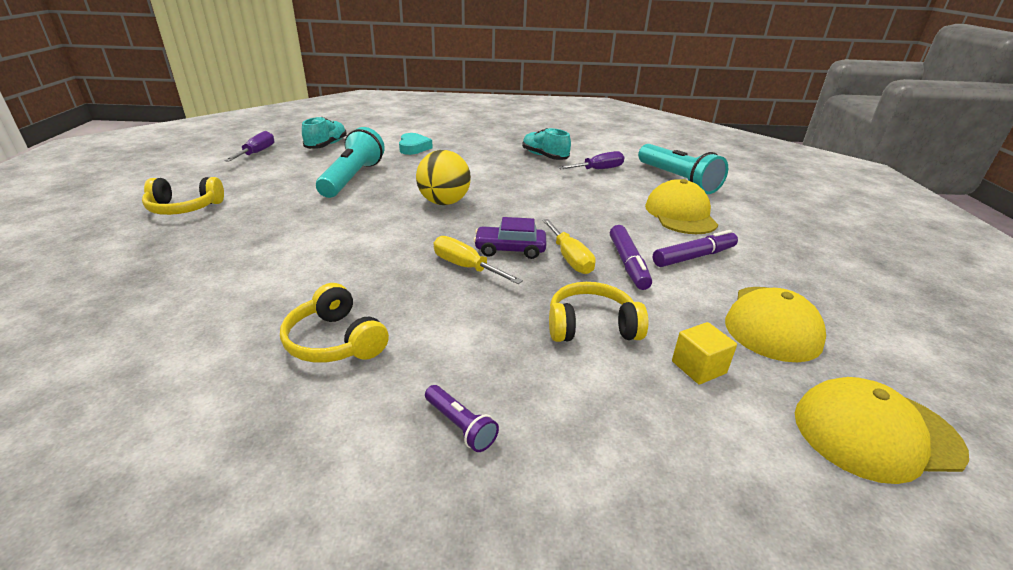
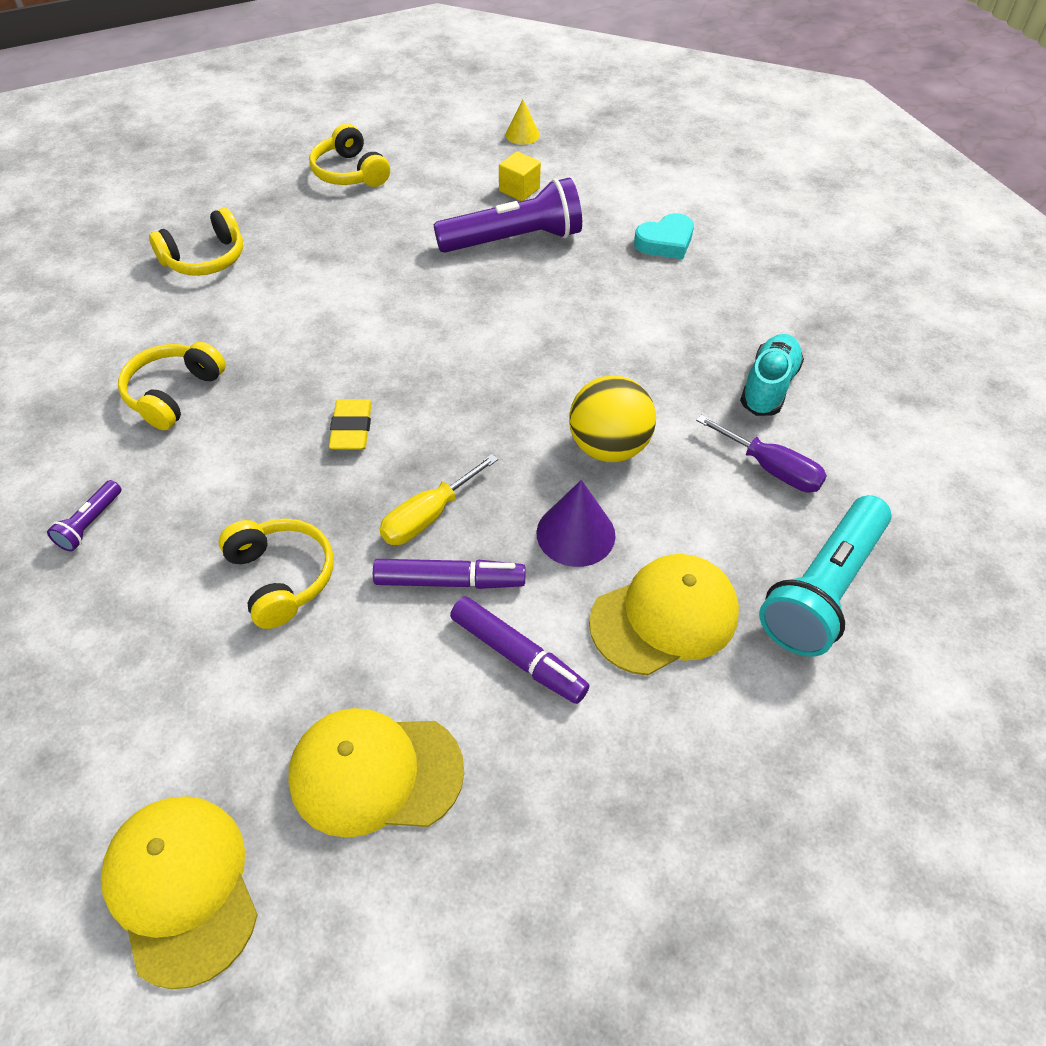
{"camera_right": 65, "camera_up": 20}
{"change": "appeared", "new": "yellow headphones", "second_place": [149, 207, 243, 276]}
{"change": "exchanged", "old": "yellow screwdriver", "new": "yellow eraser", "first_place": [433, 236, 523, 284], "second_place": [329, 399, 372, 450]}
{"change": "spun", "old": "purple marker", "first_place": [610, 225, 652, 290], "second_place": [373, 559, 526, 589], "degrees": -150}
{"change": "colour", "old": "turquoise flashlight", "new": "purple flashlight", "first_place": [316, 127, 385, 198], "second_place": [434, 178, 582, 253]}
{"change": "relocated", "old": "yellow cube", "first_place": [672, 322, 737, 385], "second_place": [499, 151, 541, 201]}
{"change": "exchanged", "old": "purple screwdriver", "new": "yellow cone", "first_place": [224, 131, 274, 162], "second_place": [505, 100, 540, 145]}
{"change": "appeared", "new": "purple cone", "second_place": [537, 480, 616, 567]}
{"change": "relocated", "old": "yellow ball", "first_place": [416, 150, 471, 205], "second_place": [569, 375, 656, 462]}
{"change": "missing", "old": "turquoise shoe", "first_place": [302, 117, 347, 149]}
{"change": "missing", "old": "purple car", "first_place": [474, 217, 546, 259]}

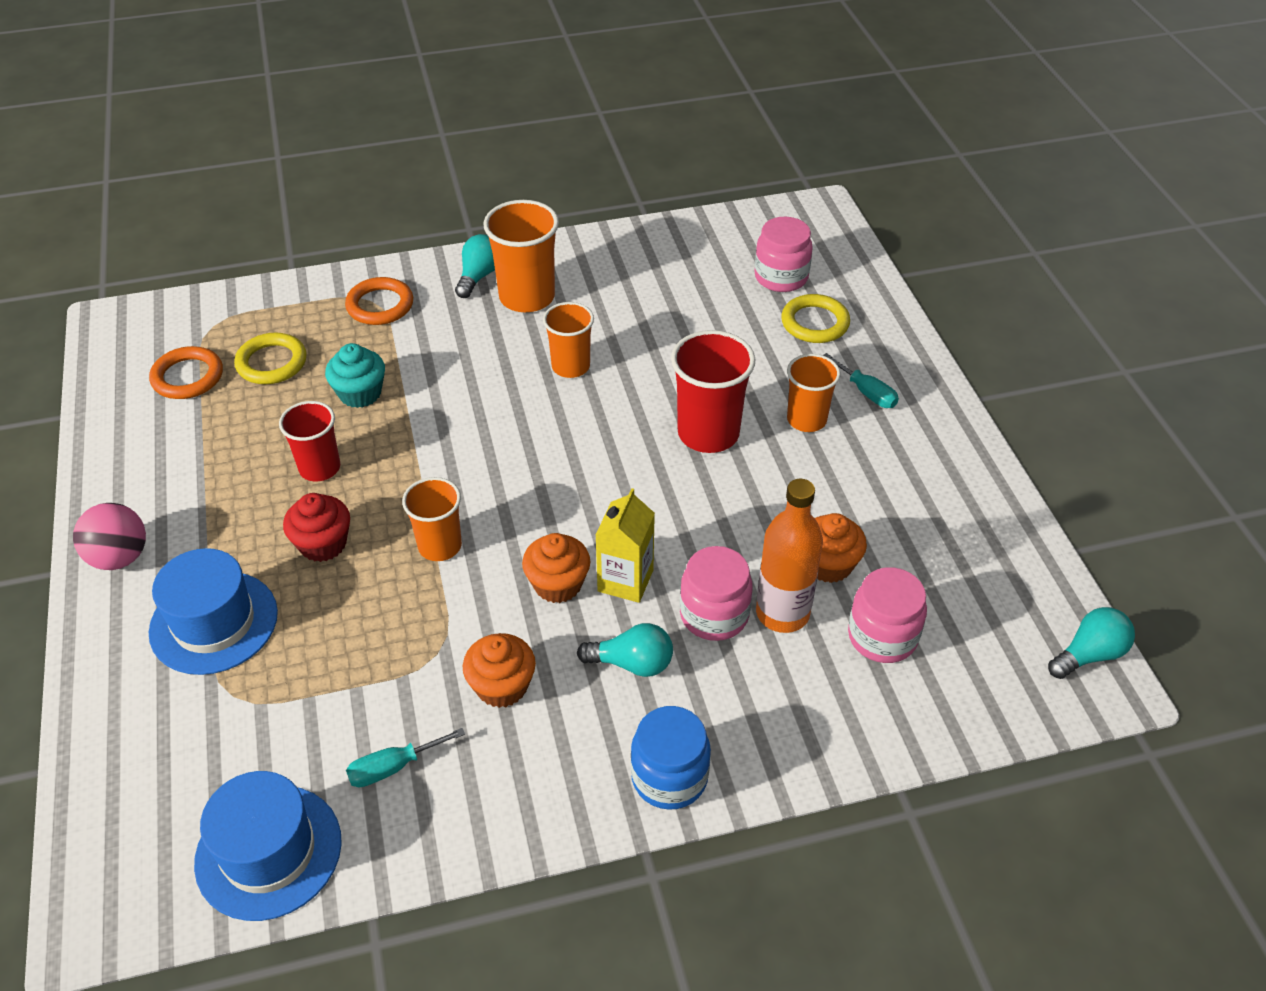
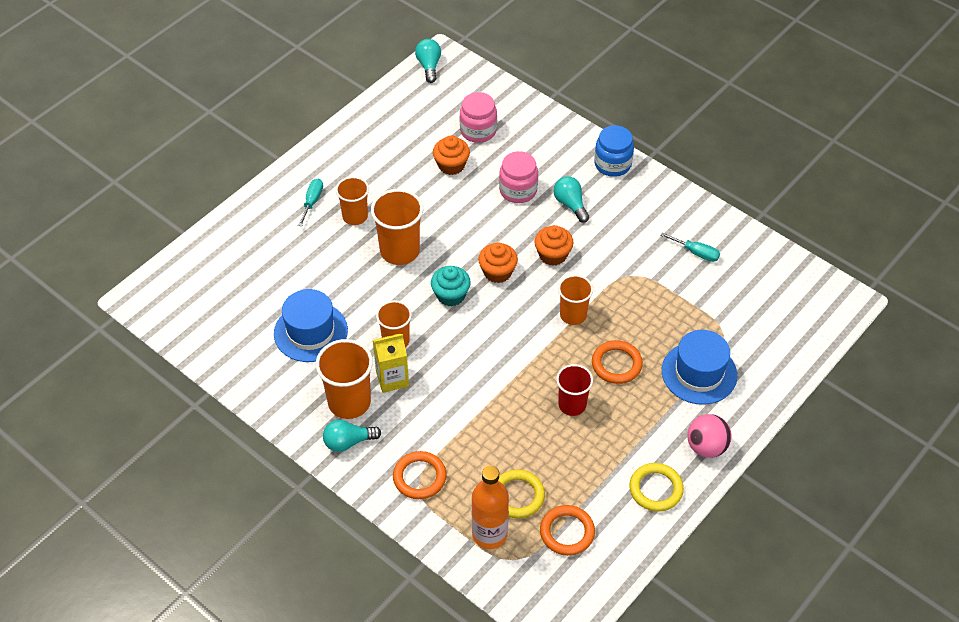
{"camera_right": -125, "camera_up": 5}
{"change": "relocated", "old": "blue hat", "first_place": [194, 771, 342, 921], "second_place": [274, 289, 348, 362]}
{"change": "colour", "old": "red cup", "new": "orange cup", "first_place": [671, 330, 756, 453], "second_place": [371, 189, 423, 265]}
{"change": "relocated", "old": "yellow carton", "first_place": [595, 488, 655, 603], "second_place": [373, 334, 409, 393]}
{"change": "spun", "old": "turquoise light bulb", "first_place": [1048, 607, 1135, 679], "second_place": [415, 39, 441, 83], "degrees": 60}
{"change": "relocated", "old": "turquoise cupcake", "first_place": [325, 343, 385, 408], "second_place": [431, 266, 471, 306]}
{"change": "relocated", "old": "orange bottle", "first_place": [756, 479, 823, 633], "second_place": [472, 466, 509, 549]}
{"change": "relocated", "old": "orange cupcake", "first_place": [463, 633, 536, 708], "second_place": [478, 242, 518, 283]}
{"change": "exchanged", "old": "red cupcake", "new": "orange ring", "first_place": [283, 493, 350, 562], "second_place": [592, 340, 643, 384]}
{"change": "relocated", "old": "yellow ring", "first_place": [781, 294, 850, 343], "second_place": [629, 463, 684, 512]}
{"change": "missing", "old": "pink jar", "first_place": [755, 217, 813, 292]}

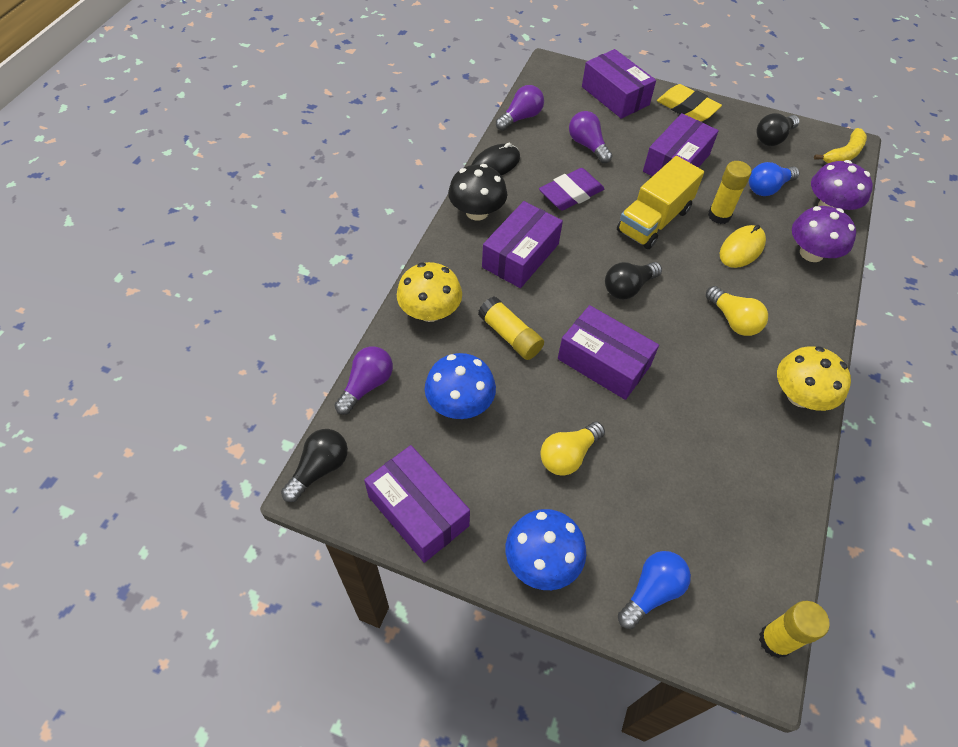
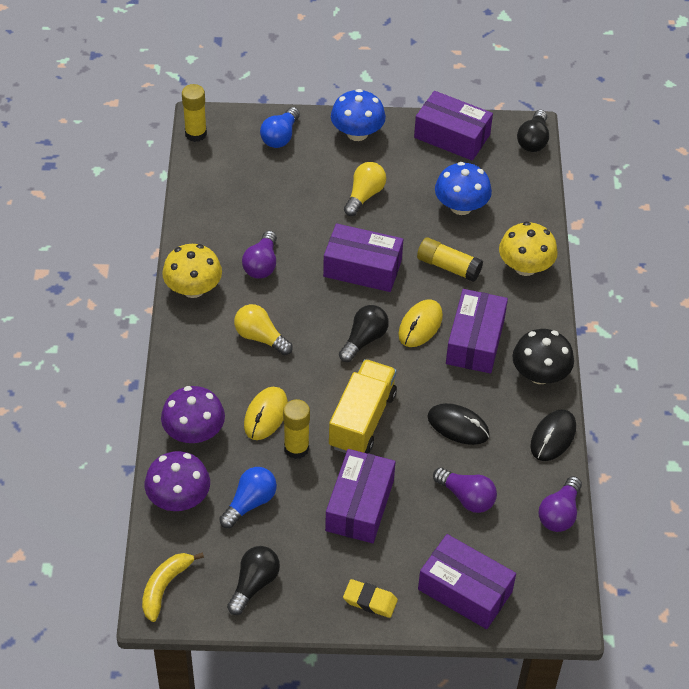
{"camera_right": 160, "camera_up": -5}
{"change": "relocated", "old": "purple light bulb", "first_place": [334, 346, 393, 415], "second_place": [242, 231, 277, 279]}
{"change": "size", "old": "yellow eraser", "first_place": [657, 84, 722, 122], "second_place": [343, 579, 398, 618], "factor": 0.66}
{"change": "appeared", "new": "yellow mouse", "second_place": [398, 299, 443, 347]}
{"change": "exchanged", "old": "purple eraser", "new": "black mouse", "first_place": [539, 168, 605, 210], "second_place": [428, 403, 490, 445]}

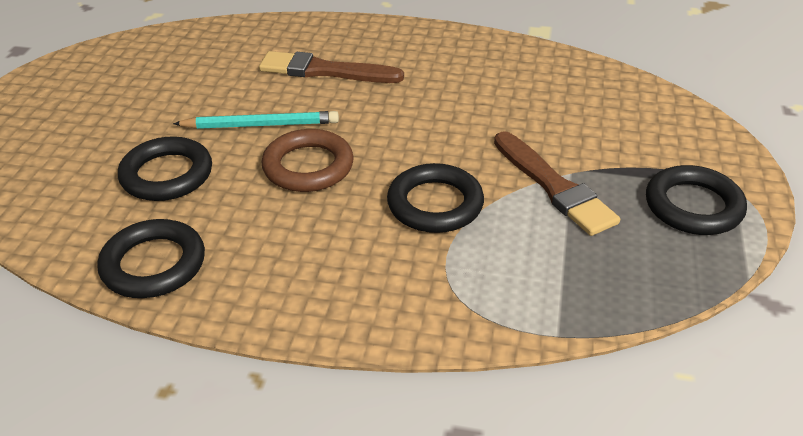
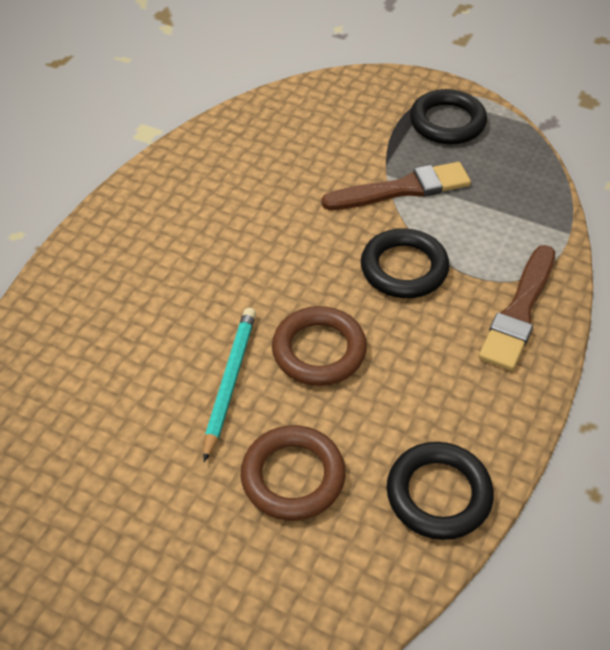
{"camera_right": -75, "camera_up": 10}
{"change": "colour", "old": "black ring", "new": "brown ring", "first_place": [118, 136, 212, 201], "second_place": [241, 425, 346, 521]}
{"change": "relocated", "old": "brown brush", "first_place": [259, 51, 404, 83], "second_place": [479, 245, 555, 371]}

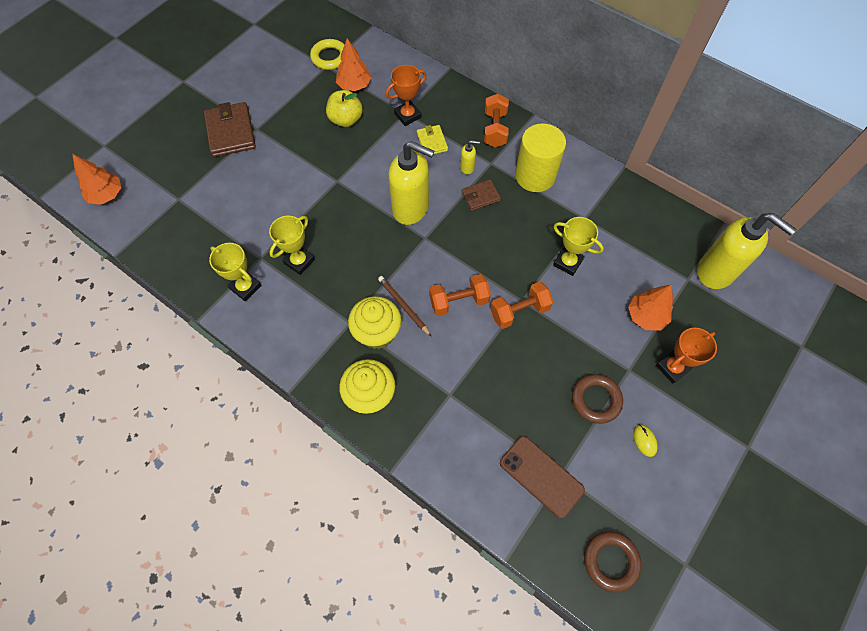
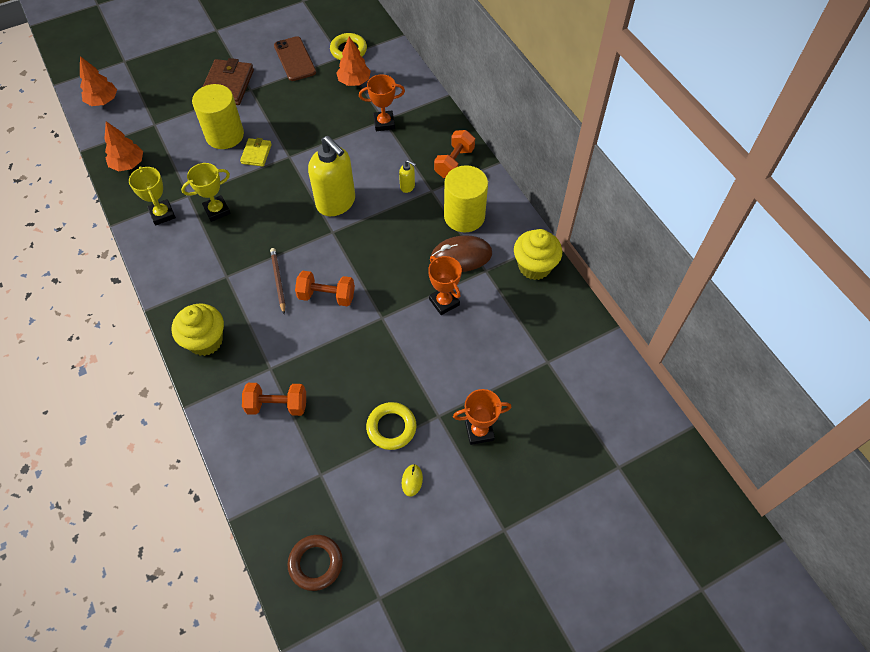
{"camera_right": 25, "camera_up": -5}
{"change": "relocated", "old": "orange tree", "first_place": [628, 285, 673, 330], "second_place": [104, 121, 143, 171]}
{"change": "appeared", "new": "yellow cylinder", "second_place": [192, 84, 244, 149]}
{"change": "relocated", "old": "yellow wallet", "first_place": [417, 125, 448, 156], "second_place": [240, 138, 272, 167]}
{"change": "relocated", "old": "orange dumbbell", "first_place": [490, 282, 553, 329], "second_place": [242, 383, 306, 416]}
{"change": "relocated", "old": "brown phone", "first_place": [500, 436, 585, 518], "second_place": [274, 36, 316, 81]}
{"change": "colour", "old": "brown ring", "new": "yellow ring", "first_place": [572, 374, 623, 424], "second_place": [366, 402, 416, 450]}
{"change": "colour", "old": "yellow trophy", "new": "orange trophy", "first_place": [553, 217, 604, 276], "second_place": [428, 256, 462, 315]}
{"change": "appeared", "new": "brown mouse", "second_place": [431, 235, 492, 272]}
{"change": "relocated", "old": "yellow cupcake", "first_place": [348, 296, 402, 349], "second_place": [514, 229, 562, 280]}
{"change": "missing", "old": "yellow apple", "first_place": [326, 90, 363, 127]}
{"change": "missing", "old": "brown wallet", "first_place": [461, 179, 501, 211]}
{"change": "missing", "old": "yellow soap dispenser", "first_place": [697, 213, 796, 289]}

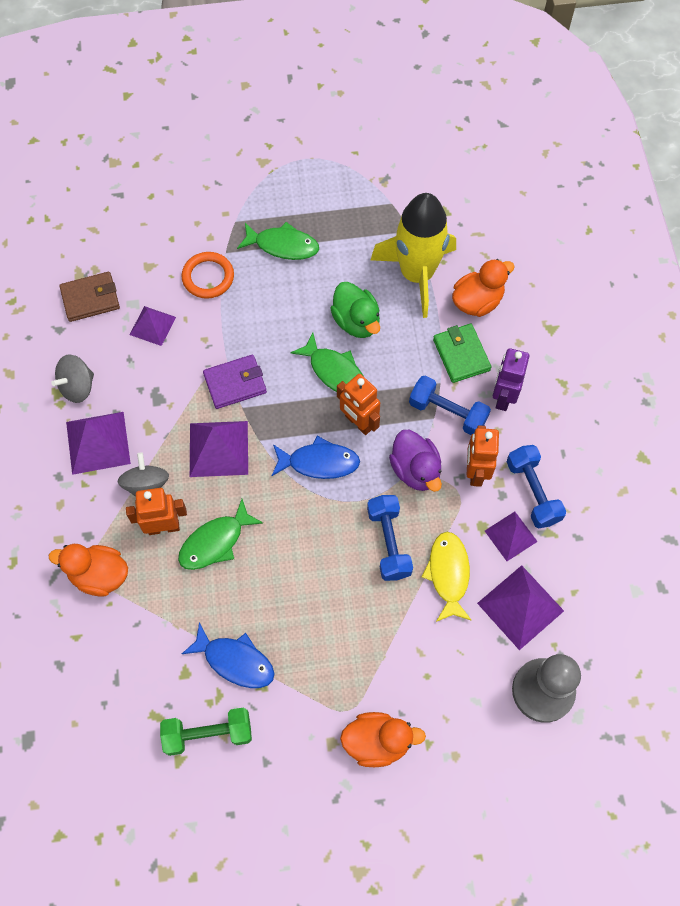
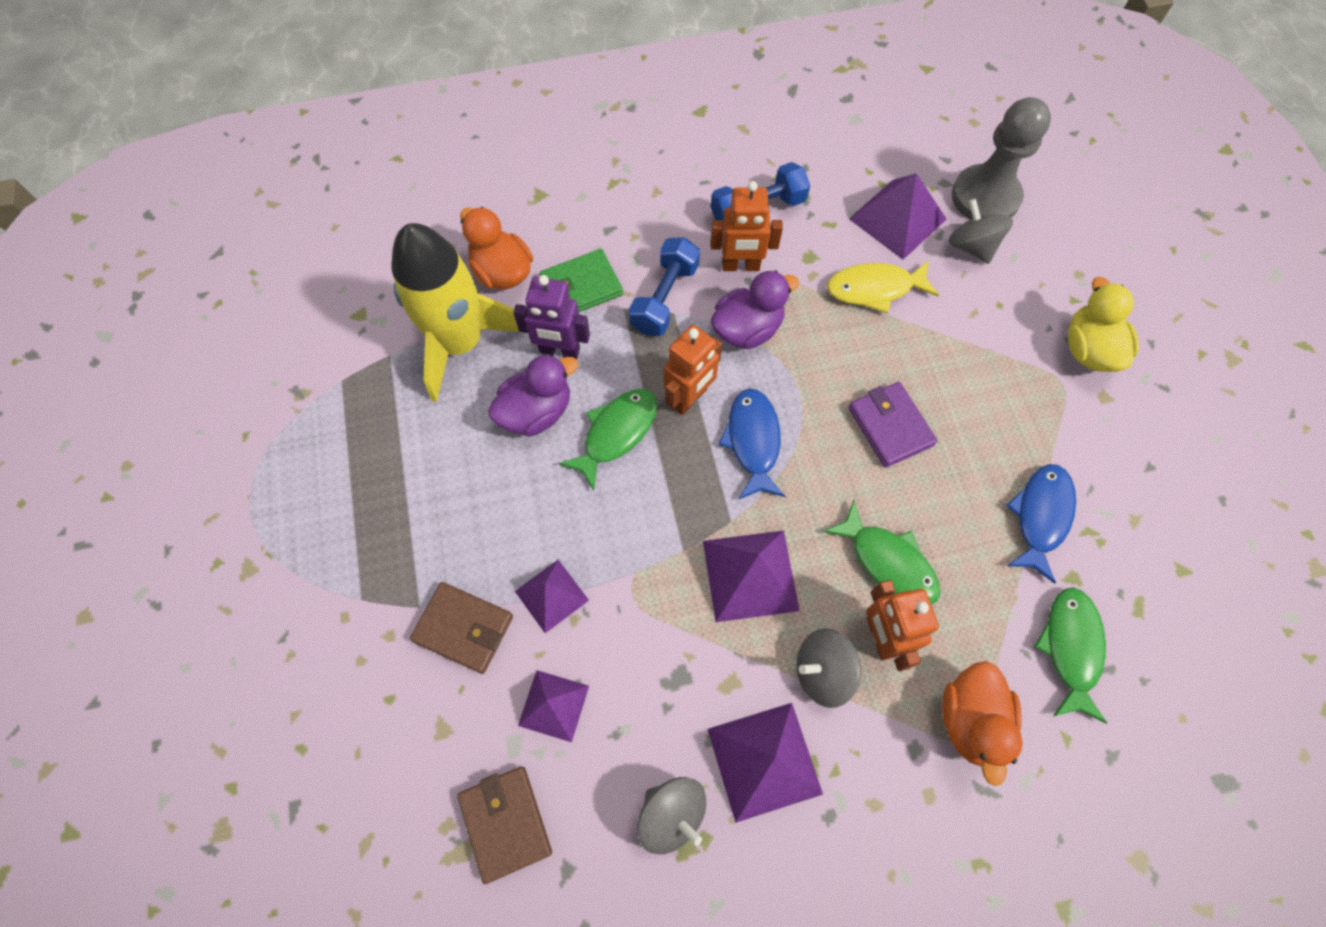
{"camera_right": -95, "camera_up": 0}
{"change": "exchanged", "old": "orange ring", "new": "brown wallet", "first_place": [181, 252, 234, 299], "second_place": [410, 582, 513, 674]}
{"change": "colour", "old": "green duck", "new": "purple duck", "first_place": [330, 282, 380, 338], "second_place": [488, 354, 578, 437]}
{"change": "relocated", "old": "purple robot", "first_place": [493, 348, 529, 411], "second_place": [513, 275, 590, 359]}
{"change": "relocated", "old": "purple pyramid", "first_place": [485, 512, 538, 561], "second_place": [515, 560, 589, 633]}
{"change": "relocated", "old": "purple wallet", "first_place": [203, 355, 267, 409], "second_place": [848, 382, 937, 468]}
{"change": "appeared", "new": "grey spinning top", "second_place": [948, 199, 1013, 264]}
{"change": "relocated", "old": "green fish", "first_place": [237, 222, 319, 260], "second_place": [1034, 587, 1107, 723]}
{"change": "colour", "old": "orange duck", "new": "yellow duck", "first_place": [340, 712, 426, 767], "second_place": [1068, 277, 1139, 372]}
{"change": "missing", "old": "green dumbbell", "first_place": [160, 708, 252, 756]}
{"change": "missing", "old": "blue dumbbell", "first_place": [367, 495, 413, 581]}

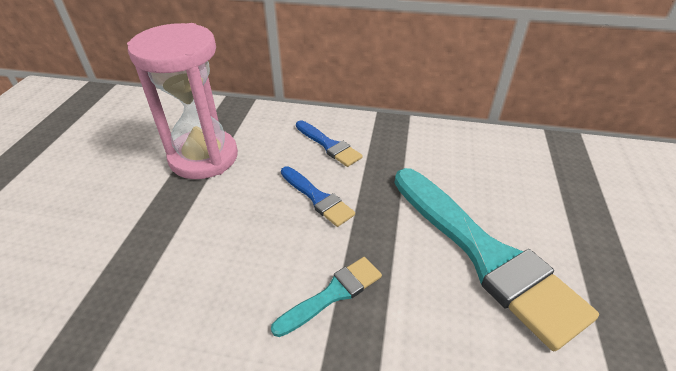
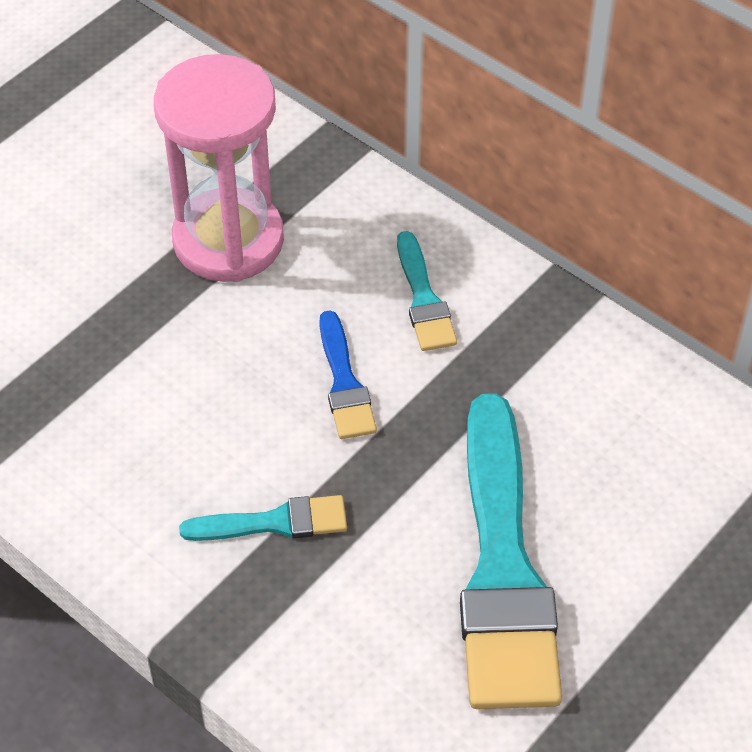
{"camera_right": 30, "camera_up": 10}
{"change": "colour", "old": "blue brush", "new": "turquoise brush", "first_place": [296, 120, 363, 167], "second_place": [397, 231, 457, 351]}

